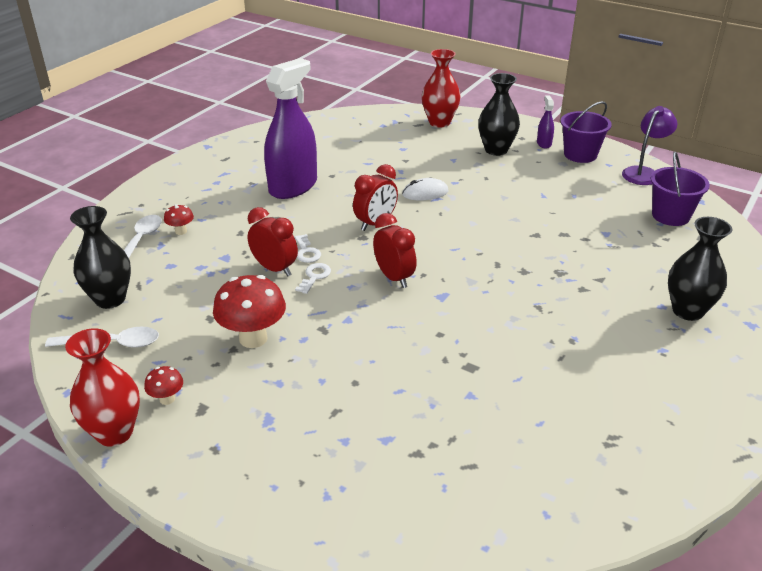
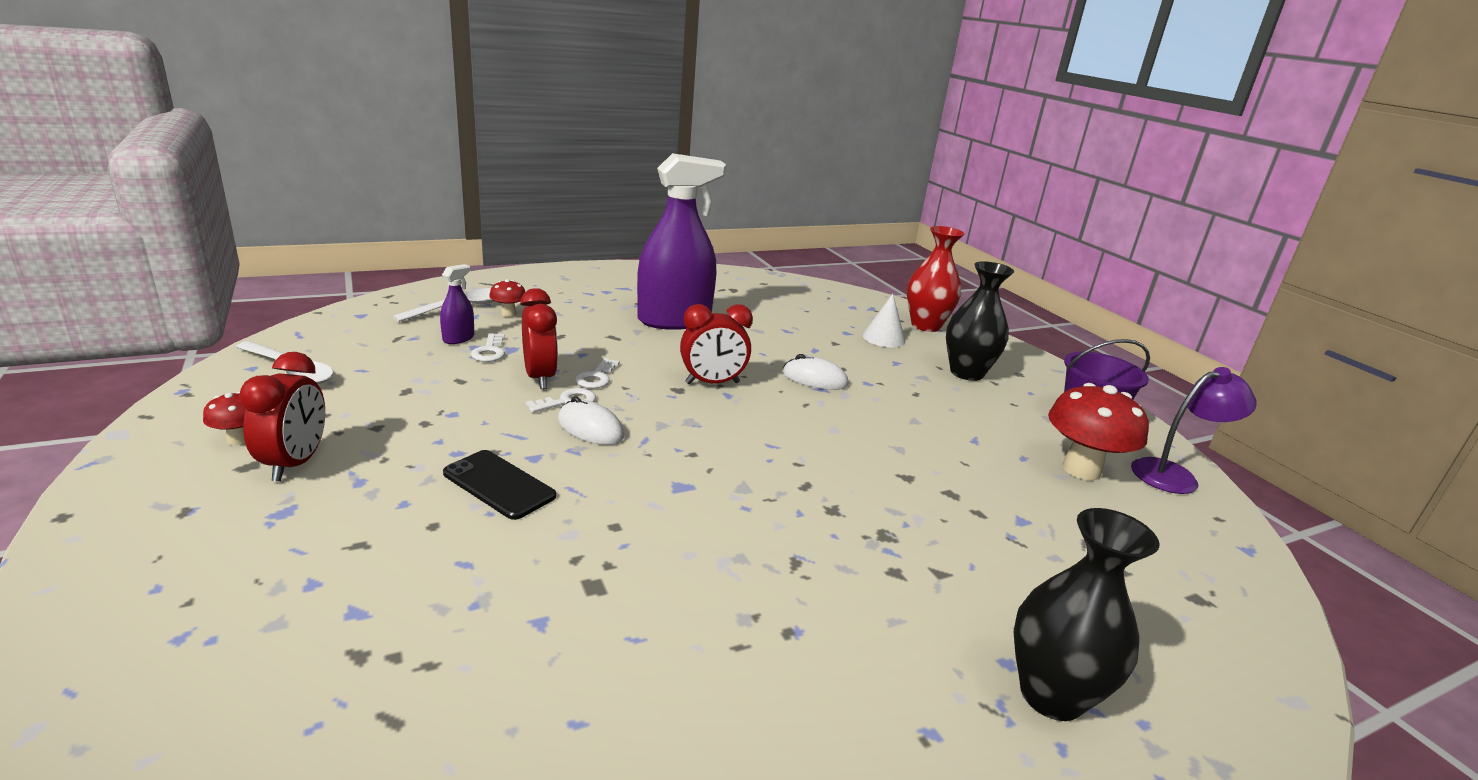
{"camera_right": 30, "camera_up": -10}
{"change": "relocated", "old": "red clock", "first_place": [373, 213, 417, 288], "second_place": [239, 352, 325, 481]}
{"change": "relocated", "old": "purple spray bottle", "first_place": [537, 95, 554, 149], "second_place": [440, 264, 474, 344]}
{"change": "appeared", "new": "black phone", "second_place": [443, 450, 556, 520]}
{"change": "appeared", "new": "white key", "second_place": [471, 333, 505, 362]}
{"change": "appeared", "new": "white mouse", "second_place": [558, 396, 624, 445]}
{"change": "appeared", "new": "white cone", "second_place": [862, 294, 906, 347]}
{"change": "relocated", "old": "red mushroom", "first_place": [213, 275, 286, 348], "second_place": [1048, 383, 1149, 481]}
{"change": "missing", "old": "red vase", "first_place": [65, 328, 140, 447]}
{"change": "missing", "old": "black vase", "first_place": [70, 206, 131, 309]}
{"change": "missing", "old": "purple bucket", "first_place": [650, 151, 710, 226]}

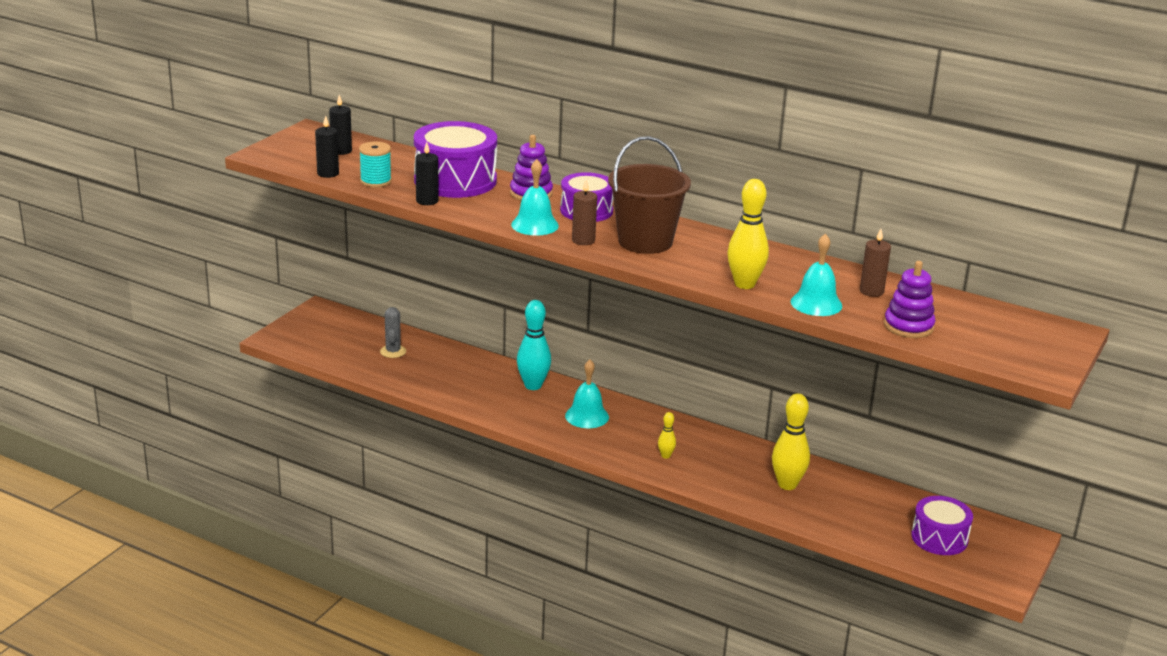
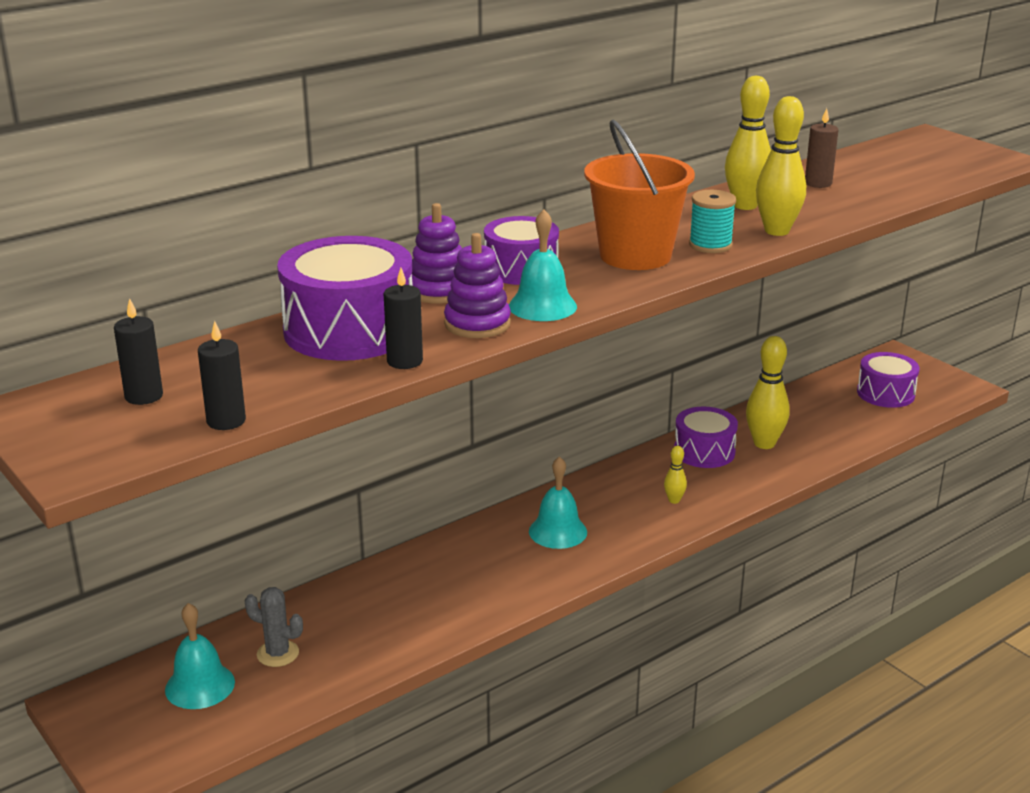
{"camera_right": -65, "camera_up": 0}
{"change": "relocated", "old": "turquoise bell", "first_place": [791, 233, 842, 316], "second_place": [165, 603, 235, 709]}
{"change": "relocated", "old": "purple stacking toy", "first_place": [884, 261, 936, 338], "second_place": [444, 233, 511, 338]}
{"change": "colour", "old": "brown bucket", "new": "orange bucket", "first_place": [608, 136, 691, 254], "second_place": [584, 119, 695, 270]}
{"change": "appeared", "new": "purple drum", "second_place": [674, 407, 738, 468]}
{"change": "relocated", "old": "turquoise spool", "first_place": [359, 142, 392, 188], "second_place": [689, 190, 736, 253]}
{"change": "appeared", "new": "yellow bowling pin", "second_place": [725, 76, 771, 210]}
{"change": "missing", "old": "turquoise bowling pin", "first_place": [517, 300, 551, 390]}
{"change": "missing", "old": "brown candle", "first_place": [572, 180, 597, 245]}

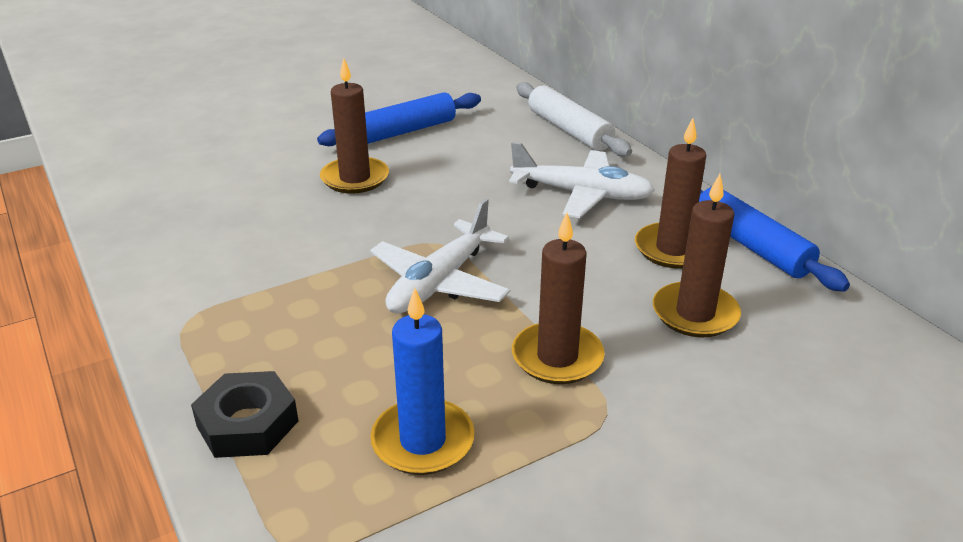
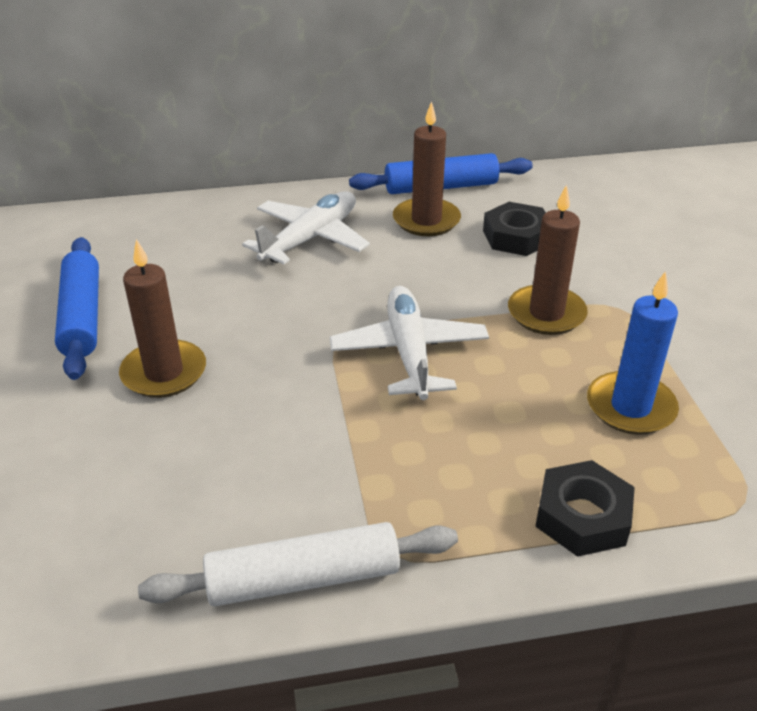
{"camera_right": -70, "camera_up": 5}
{"change": "relocated", "old": "white rolling pin", "first_place": [516, 82, 632, 157], "second_place": [138, 522, 458, 606]}
{"change": "spun", "old": "white plane", "first_place": [370, 198, 510, 314], "second_place": [330, 286, 489, 400], "degrees": -150}
{"change": "exchanged", "old": "brown candle", "new": "black nut", "first_place": [653, 174, 741, 337], "second_place": [483, 202, 546, 256]}

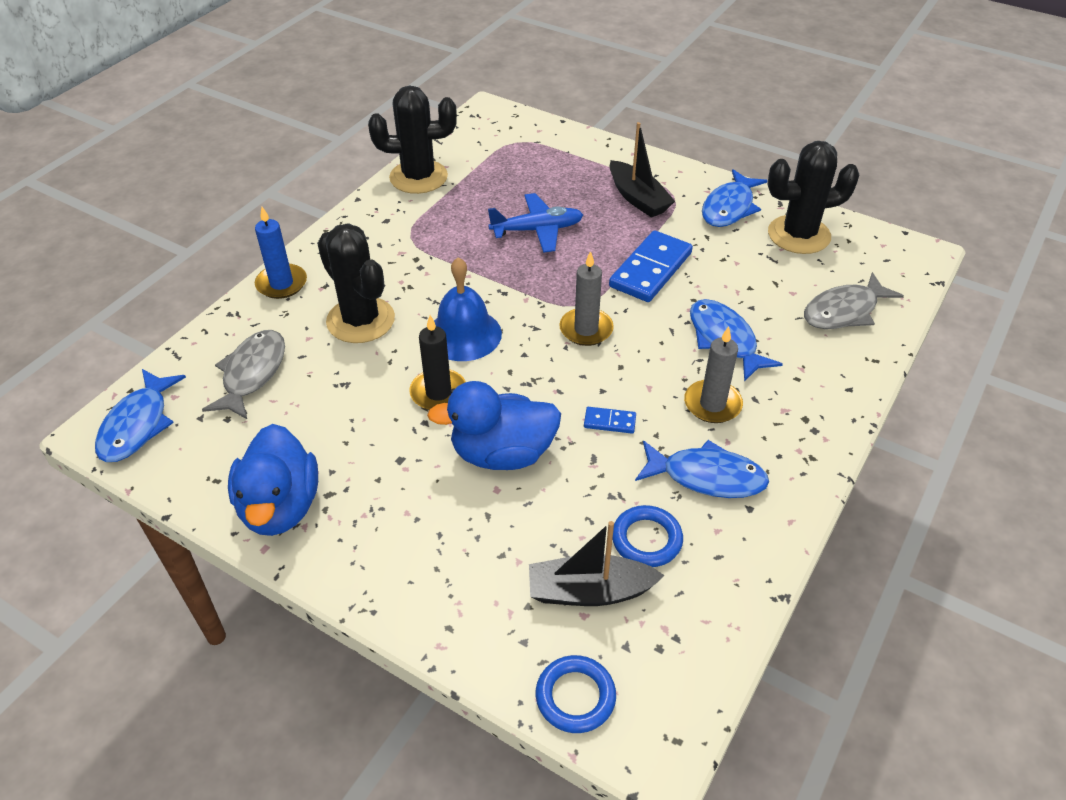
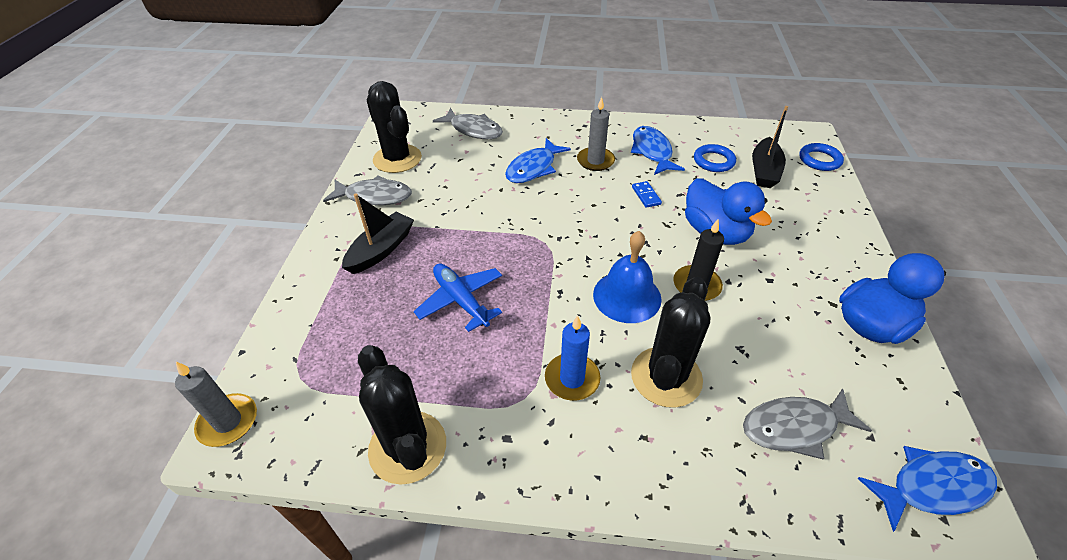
{"camera_right": -115, "camera_up": 0}
{"change": "relocated", "old": "grey candle", "first_place": [559, 251, 614, 346], "second_place": [175, 362, 257, 447]}
{"change": "colour", "old": "blue fish", "new": "grey fish", "first_place": [702, 169, 768, 227], "second_place": [323, 176, 412, 205]}
{"change": "relocated", "old": "blue candle", "first_place": [255, 207, 307, 299], "second_place": [545, 315, 601, 401]}
{"change": "spun", "old": "black boat", "first_place": [529, 521, 665, 606], "second_place": [752, 106, 788, 188], "degrees": 45}
{"change": "missing", "old": "blue domino", "first_place": [609, 230, 693, 302]}

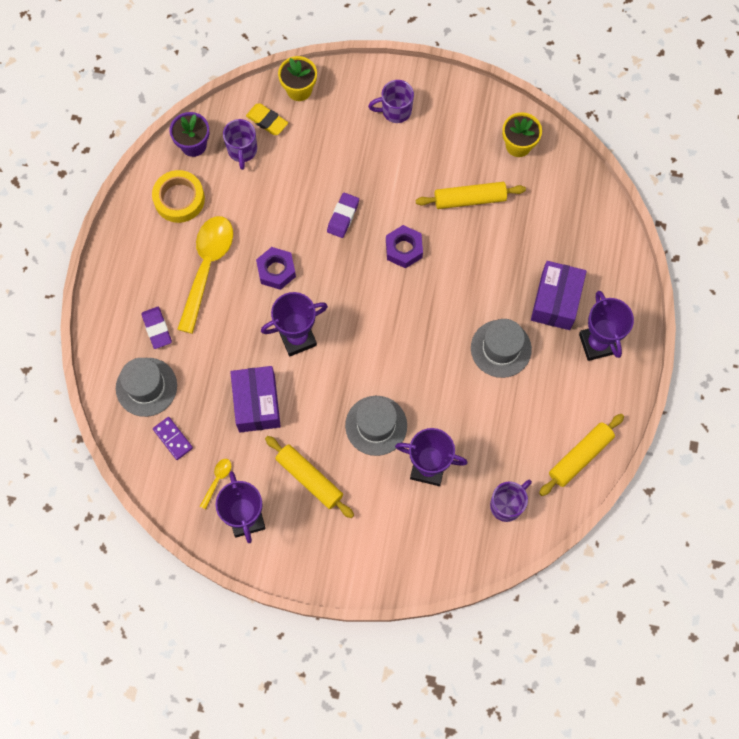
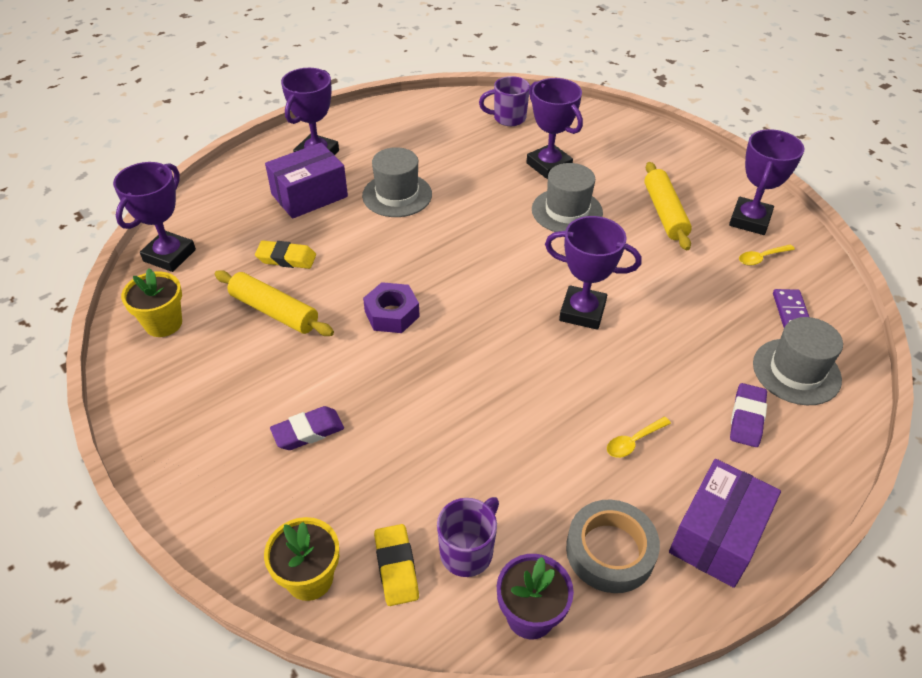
{"camera_right": -140, "camera_up": -25}
{"change": "appeared", "new": "purple trophy", "second_place": [113, 162, 196, 272]}
{"change": "appeared", "new": "yellow eraser", "second_place": [255, 241, 316, 269]}
{"change": "relocated", "old": "purple eraser", "first_place": [327, 193, 359, 238], "second_place": [270, 406, 344, 450]}
{"change": "colour", "old": "yellow tape", "new": "grey tape", "first_place": [152, 170, 205, 223], "second_place": [566, 500, 660, 593]}
{"change": "size", "old": "yellow spoon", "first_place": [177, 216, 233, 334], "second_place": [607, 417, 671, 458], "factor": 0.41}
{"change": "relocated", "old": "purple box", "first_place": [230, 366, 281, 433], "second_place": [669, 459, 781, 588]}
{"change": "missing", "old": "purple nut", "first_place": [256, 247, 296, 290]}
{"change": "missing", "old": "purple mug", "first_place": [368, 80, 414, 123]}
{"change": "missing", "old": "yellow rolling pin", "first_place": [539, 414, 624, 496]}

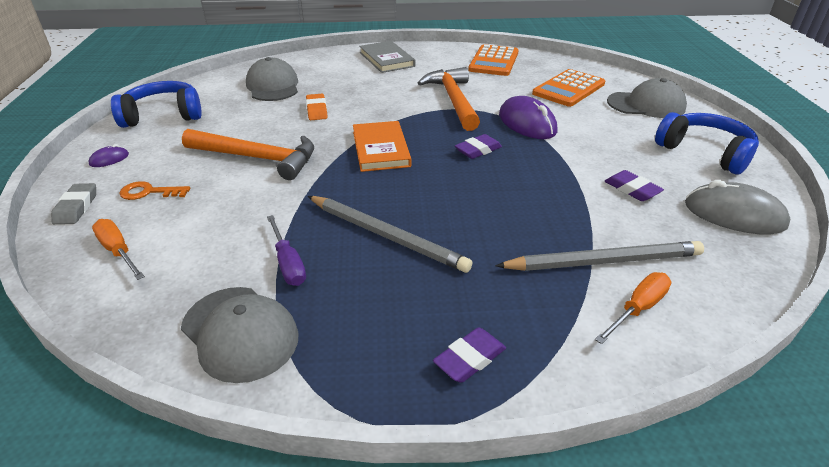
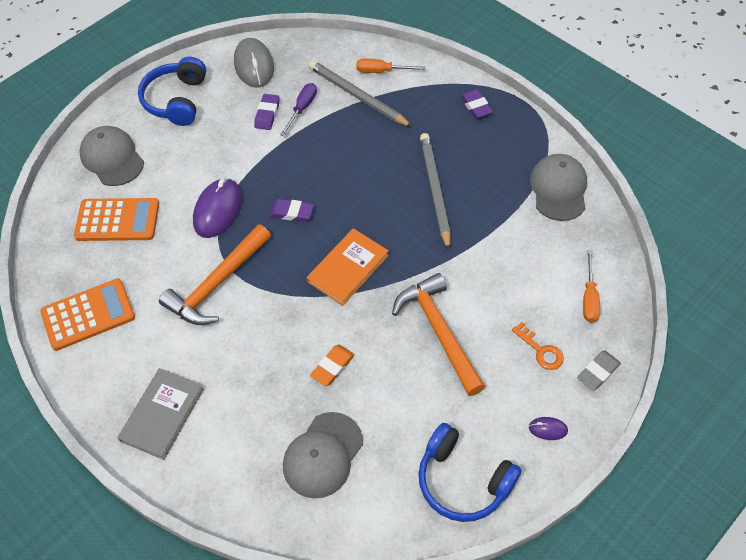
{"camera_right": -130, "camera_up": 20}
{"change": "relocated", "old": "purple screwdriver", "first_place": [267, 215, 306, 286], "second_place": [280, 83, 317, 136]}
{"change": "spun", "old": "purple eraser", "first_place": [433, 327, 506, 383], "second_place": [460, 89, 493, 118], "degrees": 60}

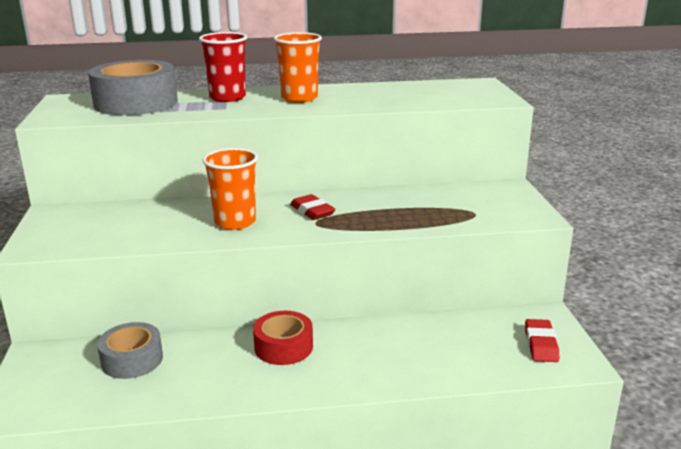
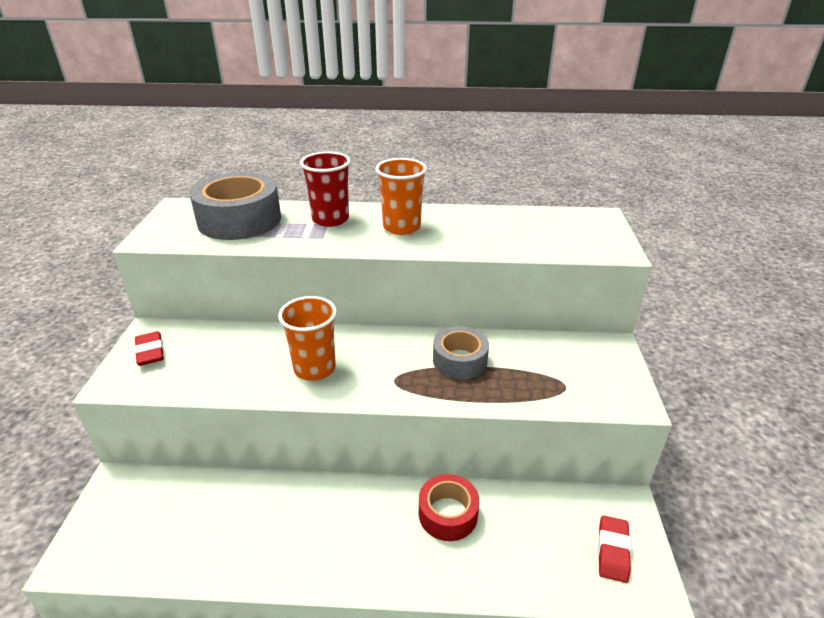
{"camera_right": 10, "camera_up": 10}
{"change": "relocated", "old": "red eraser", "first_place": [290, 194, 336, 220], "second_place": [134, 331, 164, 366]}
{"change": "relocated", "old": "red tape", "first_place": [253, 311, 313, 365], "second_place": [419, 474, 479, 541]}
{"change": "relocated", "old": "grey tape", "first_place": [97, 322, 163, 379], "second_place": [433, 326, 489, 380]}

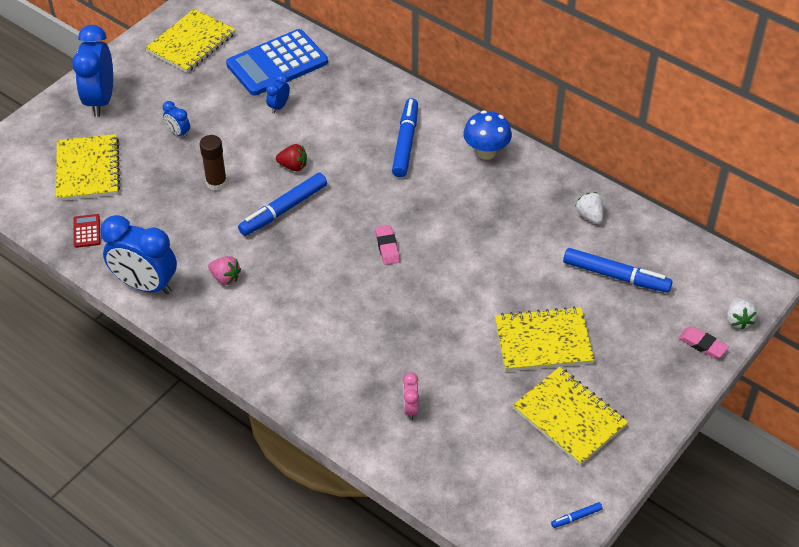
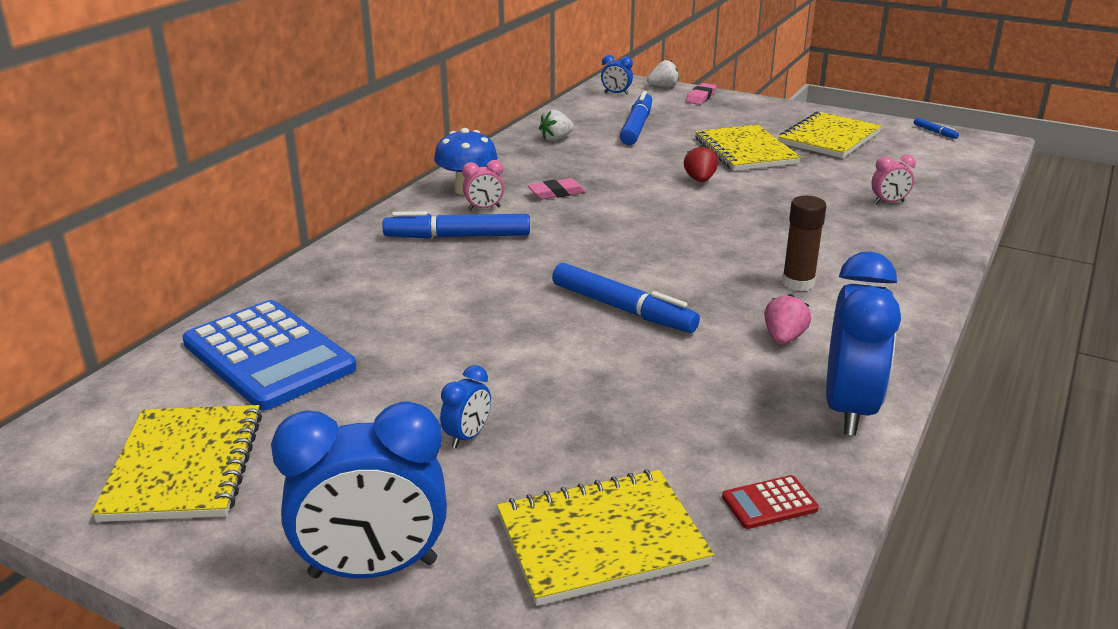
{"camera_right": -100, "camera_up": -20}
{"change": "spun", "old": "yellow notebook", "first_place": [145, 9, 235, 73], "second_place": [91, 405, 262, 522], "degrees": 60}
{"change": "appeared", "new": "pink clock", "second_place": [462, 160, 504, 211]}
{"change": "relocated", "old": "pink eraser", "first_place": [375, 225, 400, 265], "second_place": [528, 178, 586, 199]}
{"change": "relocated", "old": "blue clock", "first_place": [266, 73, 290, 113], "second_place": [601, 55, 633, 95]}
{"change": "relocated", "old": "red strawberry", "first_place": [276, 144, 307, 171], "second_place": [684, 145, 718, 182]}
{"change": "relocated", "old": "brown glue stick", "first_place": [200, 135, 227, 191], "second_place": [782, 196, 827, 291]}

